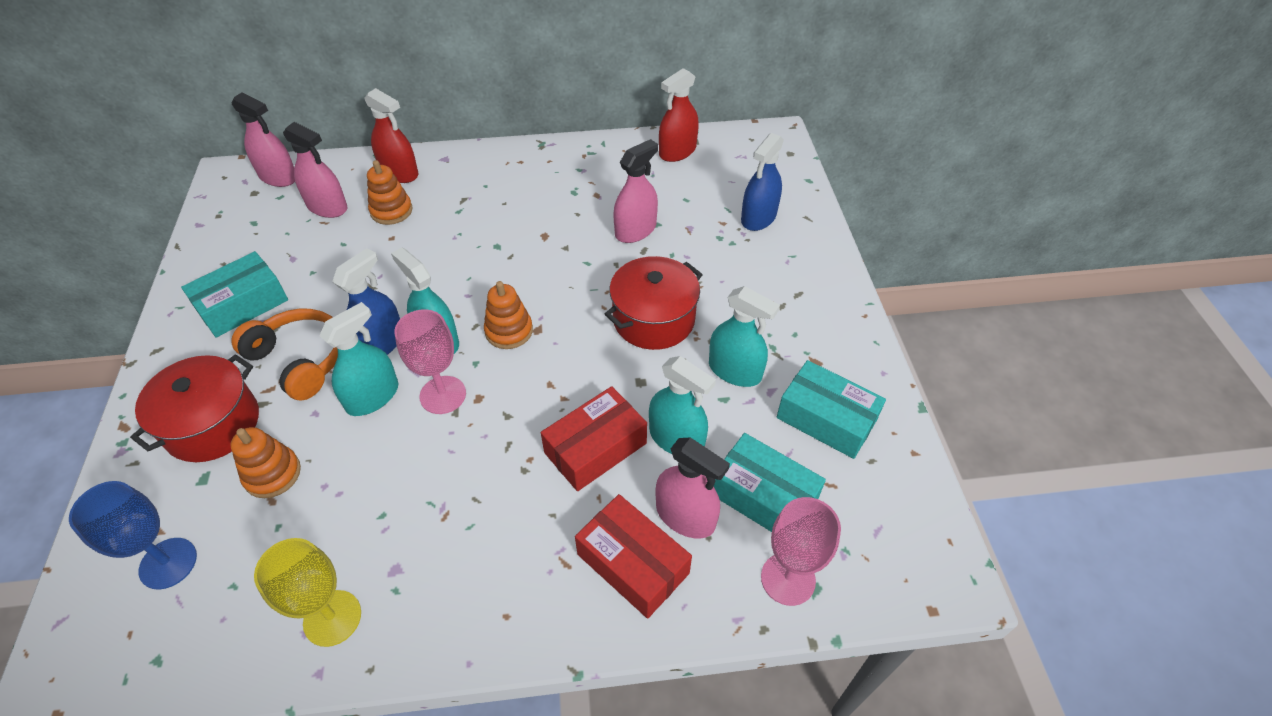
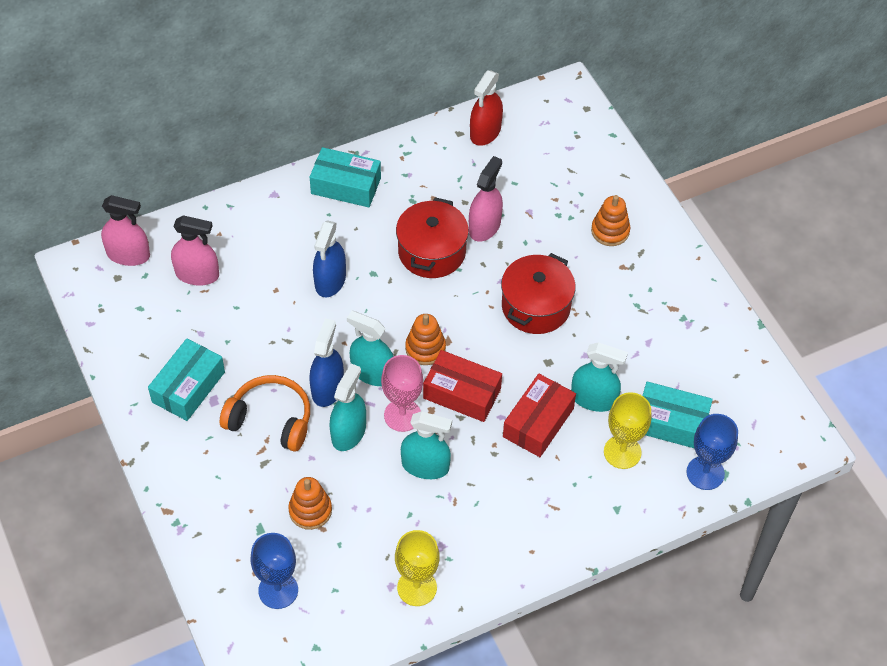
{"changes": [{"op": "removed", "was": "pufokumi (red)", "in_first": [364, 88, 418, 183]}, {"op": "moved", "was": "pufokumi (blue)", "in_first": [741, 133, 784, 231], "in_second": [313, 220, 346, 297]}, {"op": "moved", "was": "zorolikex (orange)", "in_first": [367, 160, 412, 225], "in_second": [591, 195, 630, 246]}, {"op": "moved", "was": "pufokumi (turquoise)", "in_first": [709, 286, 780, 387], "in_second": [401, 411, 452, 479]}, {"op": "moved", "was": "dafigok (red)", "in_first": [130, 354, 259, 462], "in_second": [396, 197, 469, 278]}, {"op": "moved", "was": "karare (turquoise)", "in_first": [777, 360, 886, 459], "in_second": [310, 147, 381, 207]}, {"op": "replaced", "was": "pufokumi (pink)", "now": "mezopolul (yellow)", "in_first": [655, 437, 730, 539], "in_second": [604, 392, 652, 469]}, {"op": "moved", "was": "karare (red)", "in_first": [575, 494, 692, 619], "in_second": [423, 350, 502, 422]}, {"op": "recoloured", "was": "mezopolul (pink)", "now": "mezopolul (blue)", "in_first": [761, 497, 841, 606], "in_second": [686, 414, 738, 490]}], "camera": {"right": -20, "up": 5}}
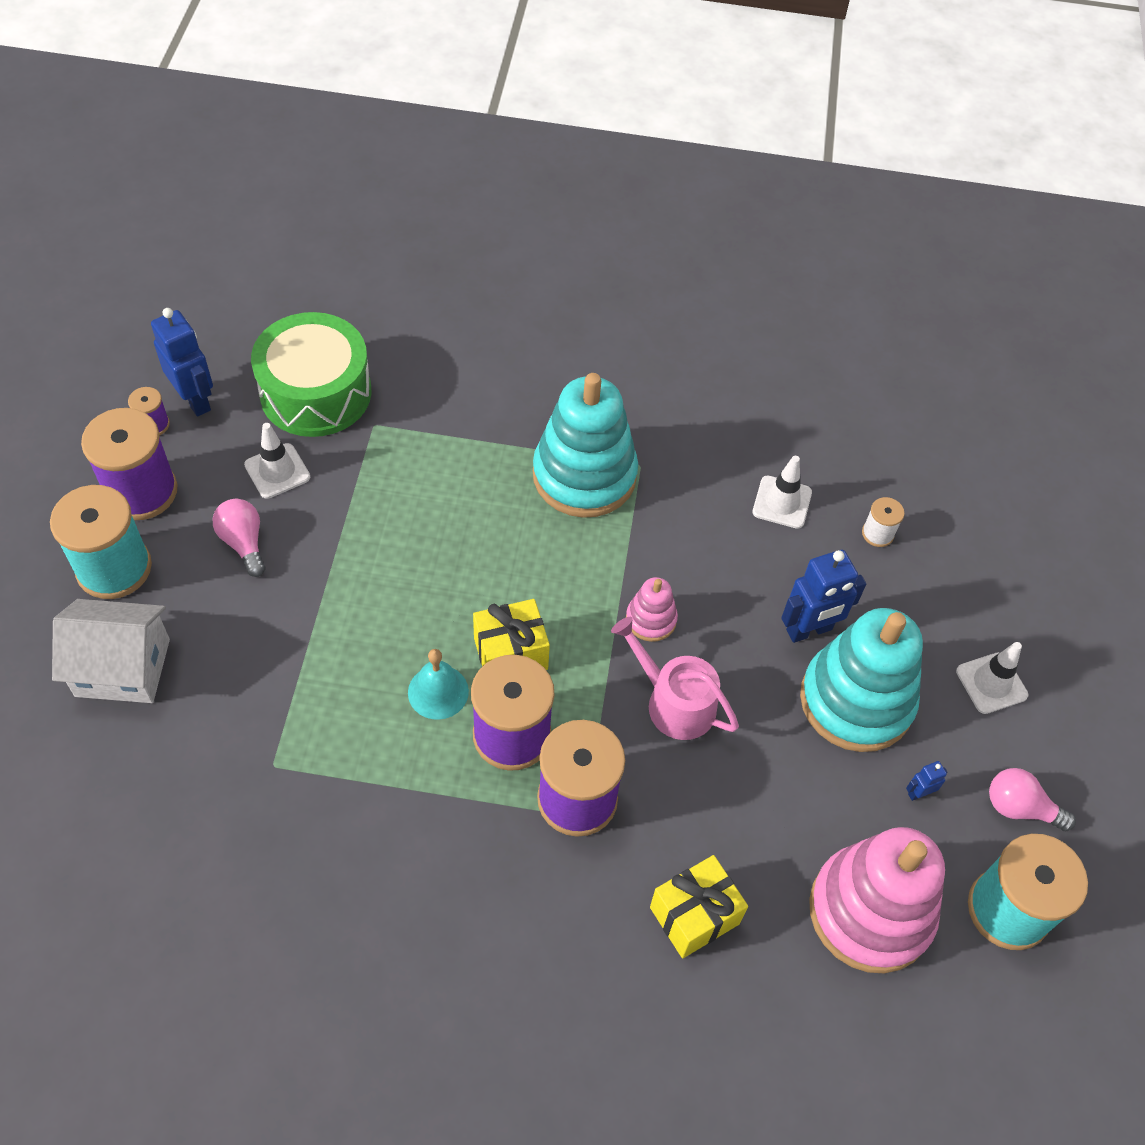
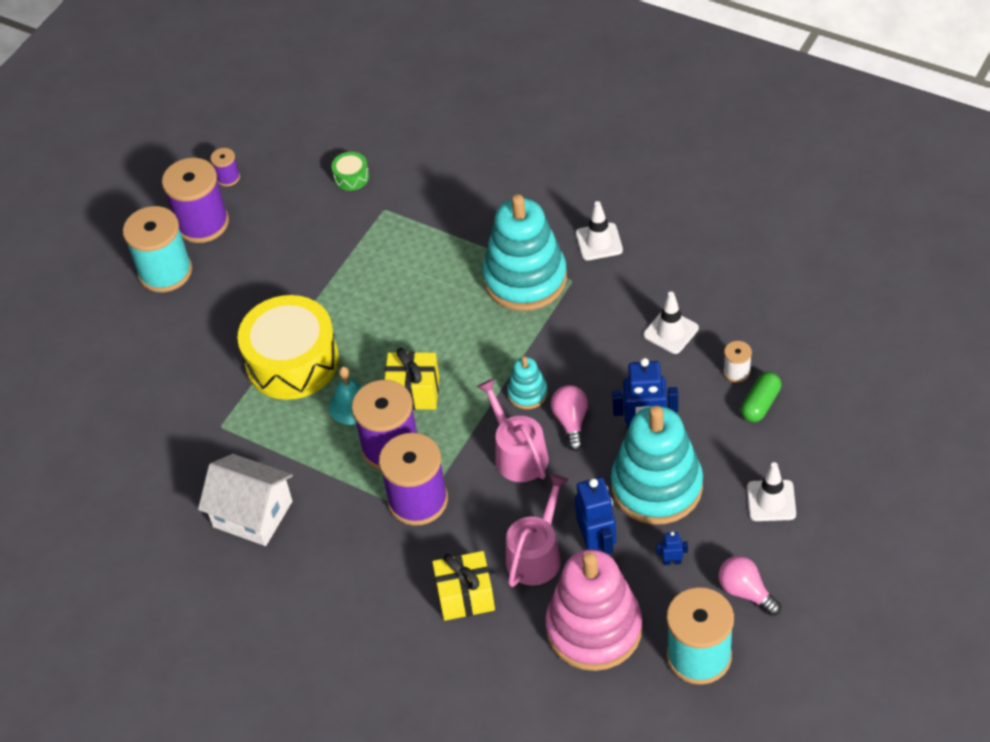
{"changes": [{"op": "moved", "was": "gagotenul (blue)", "in_first": [151, 308, 213, 417], "in_second": [575, 477, 616, 555]}, {"op": "resized", "was": "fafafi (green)", "in_first": [251, 312, 372, 437], "in_second": [331, 152, 369, 191], "ratio": 0.41}, {"op": "moved", "was": "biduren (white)", "in_first": [244, 423, 310, 499], "in_second": [576, 201, 623, 260]}, {"op": "moved", "was": "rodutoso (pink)", "in_first": [213, 499, 265, 577], "in_second": [551, 385, 588, 451]}, {"op": "recoloured", "was": "zorolikex (pink)", "now": "zorolikex (turquoise)", "in_first": [626, 577, 678, 642], "in_second": [507, 356, 548, 409]}, {"op": "moved", "was": "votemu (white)", "in_first": [52, 599, 170, 703], "in_second": [198, 454, 293, 546]}, {"op": "added", "now": "fafafi (yellow)", "in_second": [237, 295, 339, 400]}, {"op": "added", "now": "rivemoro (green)", "in_second": [741, 372, 781, 422]}, {"op": "added", "now": "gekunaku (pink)", "in_second": [506, 474, 569, 587]}], "camera": {"right": 30, "up": -5}}
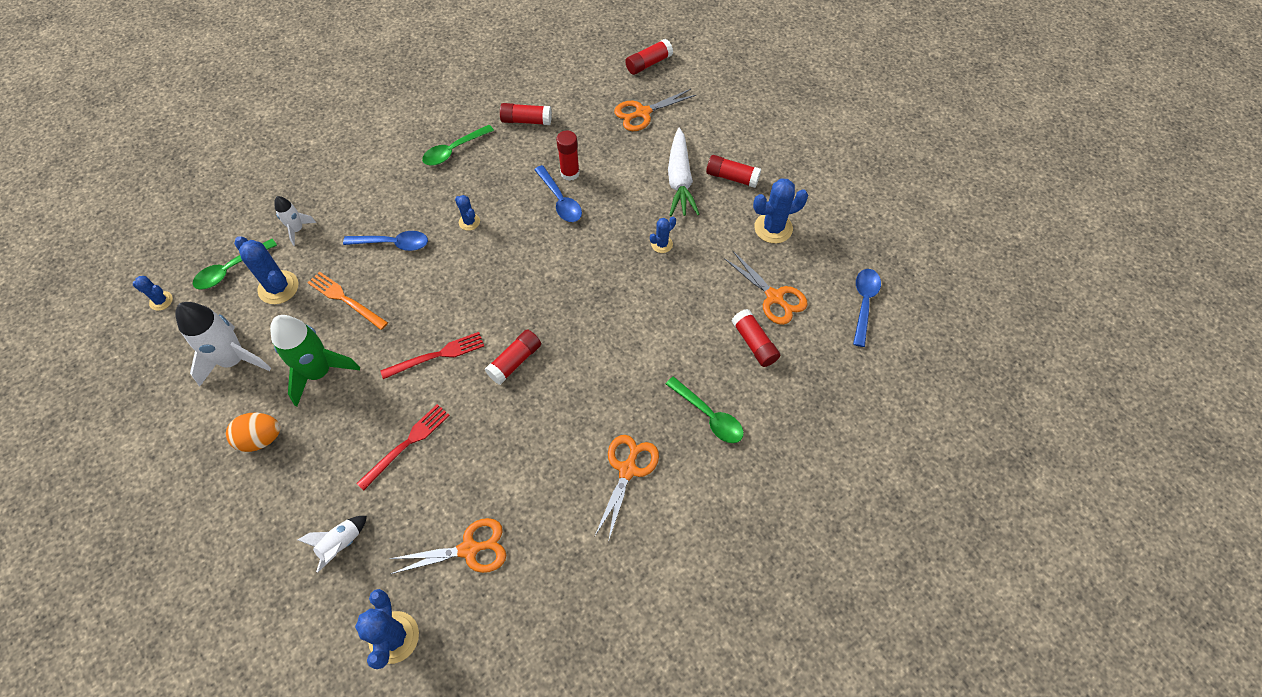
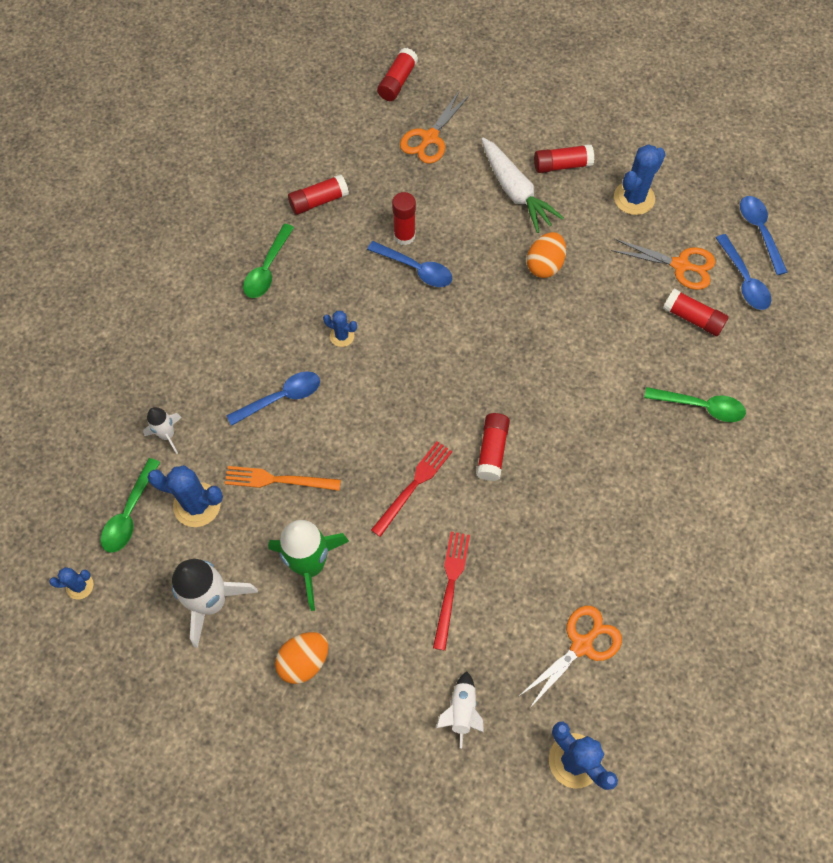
{"changes": [{"op": "replaced", "was": "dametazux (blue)", "now": "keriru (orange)", "in_first": [650, 217, 676, 253], "in_second": [527, 232, 566, 278]}, {"op": "removed", "was": "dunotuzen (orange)", "in_first": [595, 435, 659, 542]}, {"op": "added", "now": "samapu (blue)", "in_second": [716, 234, 771, 310]}], "camera": {"right": -30, "up": 5}}
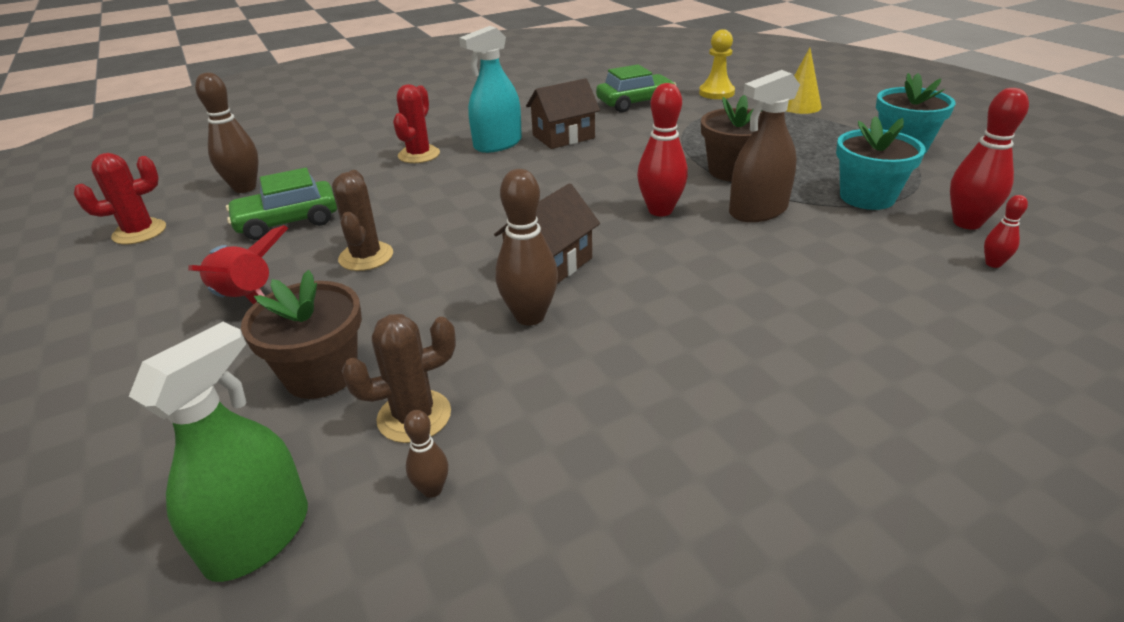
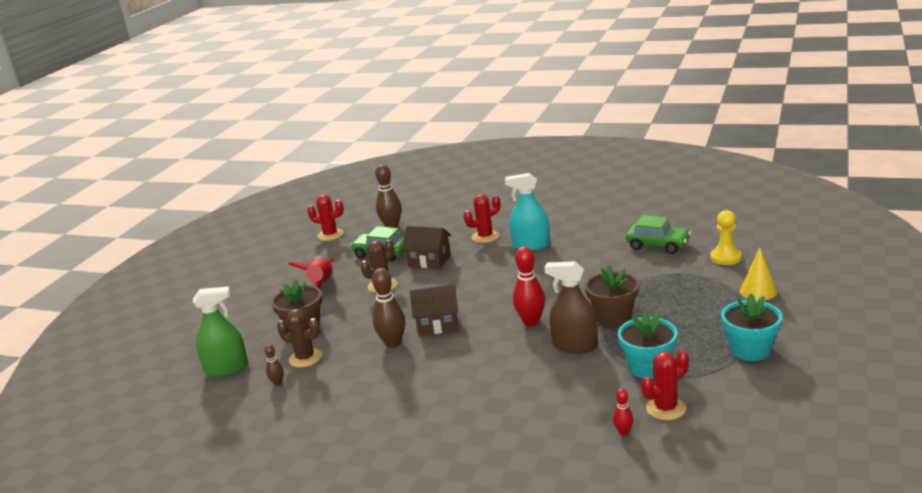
{"changes": [{"op": "moved", "was": "votemu (brown)", "in_first": [526, 78, 600, 149], "in_second": [402, 226, 452, 269]}, {"op": "replaced", "was": "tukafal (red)", "now": "dametazux (red)", "in_first": [950, 88, 1029, 230], "in_second": [641, 351, 689, 420]}], "camera": {"right": 50, "up": -10}}
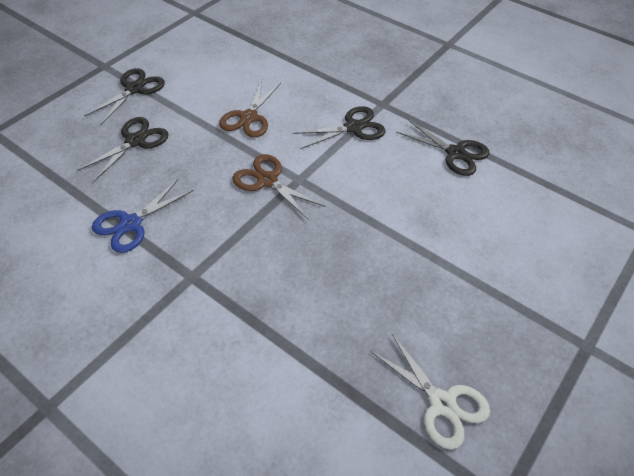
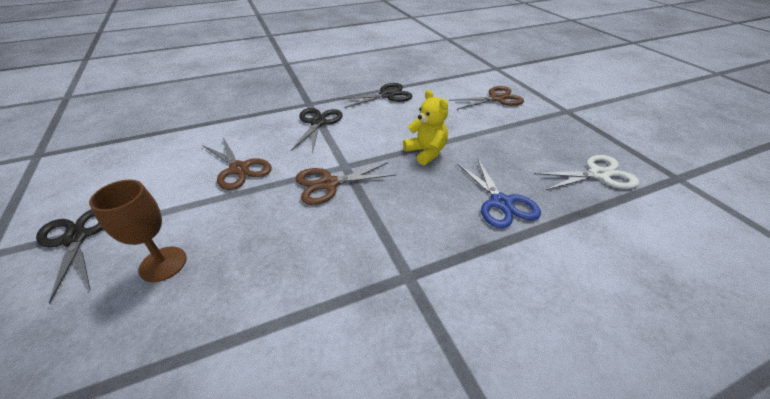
{"changes": [{"op": "replaced", "was": "dunotuzen (black)", "now": "mezopolul (brown)", "in_first": [77, 117, 168, 182], "in_second": [89, 180, 187, 282]}, {"op": "moved", "was": "dunotuzen (blue)", "in_first": [92, 179, 194, 253], "in_second": [457, 159, 541, 228]}, {"op": "added", "now": "dunotuzen (brown)", "in_second": [449, 86, 524, 110]}, {"op": "added", "now": "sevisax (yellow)", "in_second": [403, 90, 448, 165]}], "camera": {"right": -60, "up": -10}}
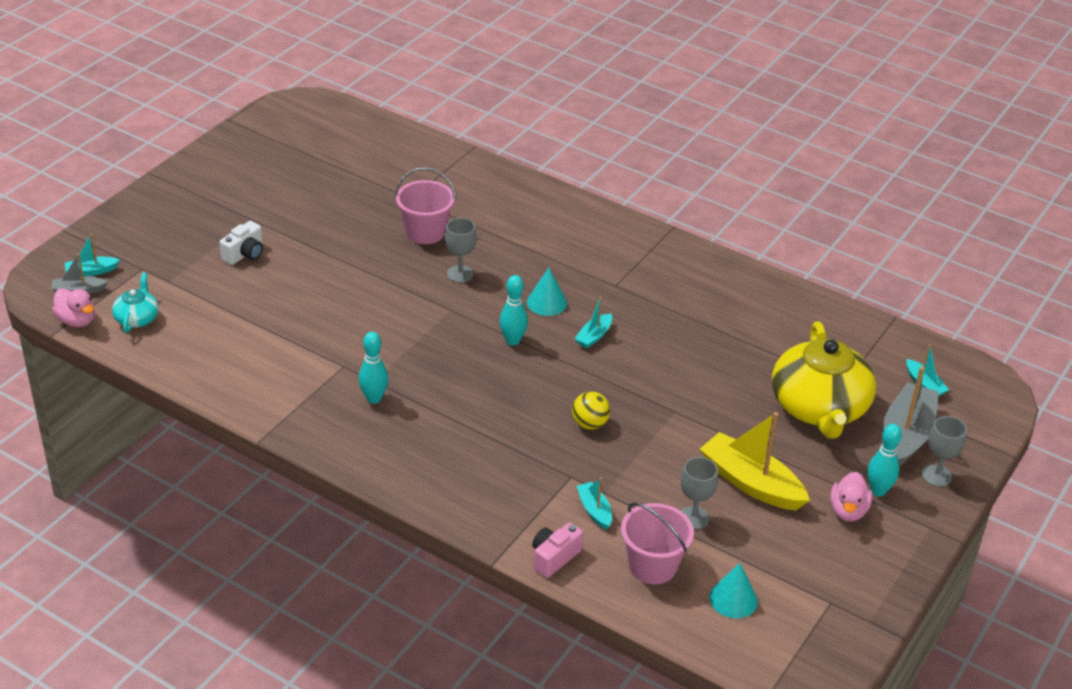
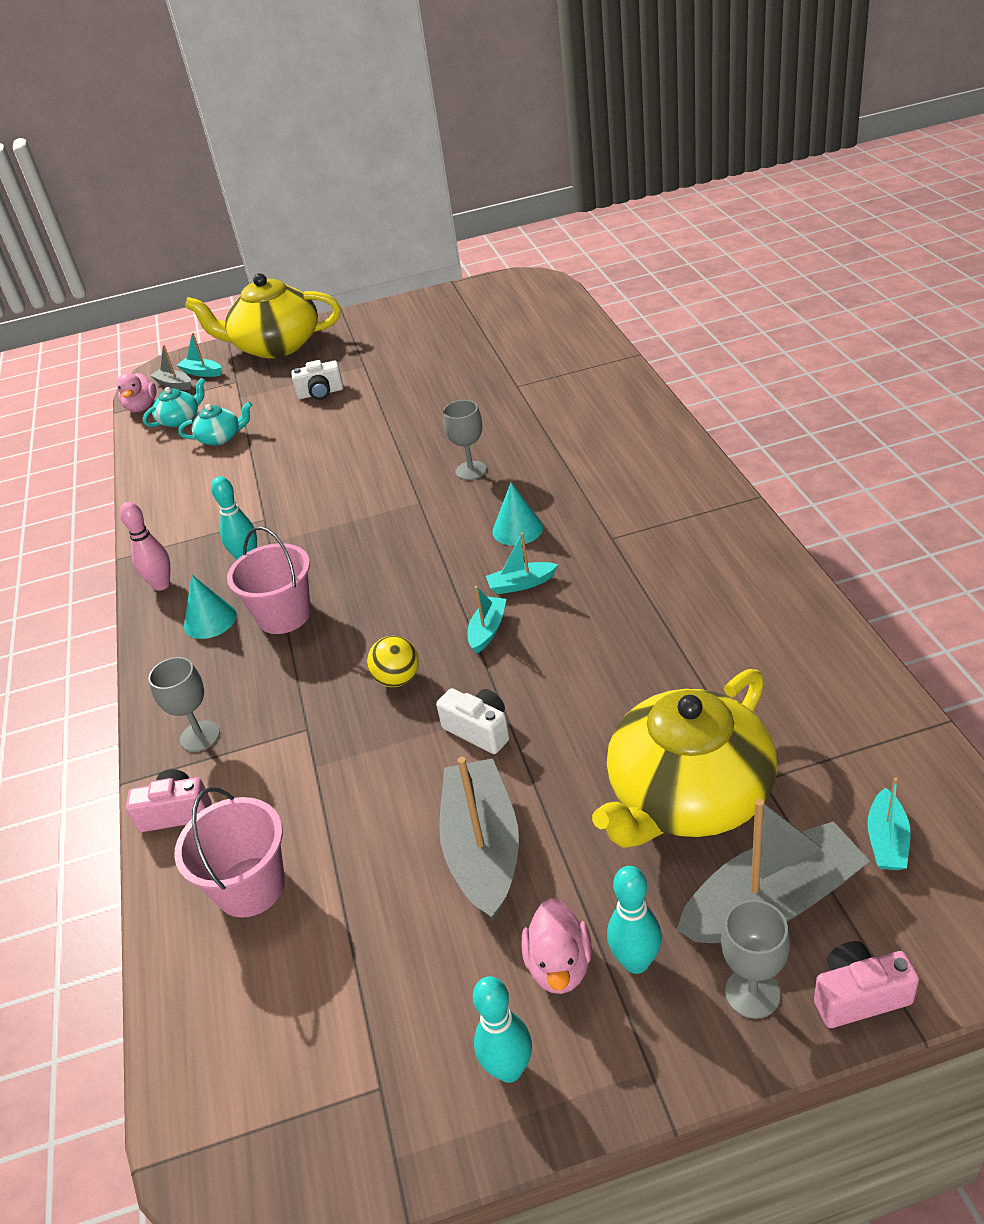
{"changes": [{"op": "moved", "was": "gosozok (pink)", "in_first": [395, 167, 456, 244], "in_second": [227, 526, 311, 634]}, {"op": "moved", "was": "tukafal (turquoise)", "in_first": [499, 275, 528, 346], "in_second": [473, 976, 532, 1083]}, {"op": "recoloured", "was": "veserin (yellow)", "now": "veserin (grey)", "in_first": [700, 412, 810, 510], "in_second": [439, 757, 519, 920]}, {"op": "moved", "was": "mezopolul (grey)", "in_first": [681, 457, 718, 530], "in_second": [148, 657, 220, 752]}, {"op": "turned", "was": "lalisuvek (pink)", "in_first": [830, 472, 873, 522], "in_second": [522, 898, 592, 994], "clockwise": -60}, {"op": "moved", "was": "veserin (turquoise)", "in_first": [577, 477, 612, 529], "in_second": [468, 586, 506, 653]}, {"op": "moved", "was": "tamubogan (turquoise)", "in_first": [709, 563, 758, 618], "in_second": [184, 575, 237, 639]}, {"op": "added", "now": "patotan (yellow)", "in_second": [185, 273, 341, 358]}, {"op": "added", "now": "patotan (turquoise)", "in_second": [178, 402, 252, 446]}, {"op": "added", "now": "tukafal (pink)", "in_second": [120, 502, 170, 591]}, {"op": "added", "now": "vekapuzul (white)", "in_second": [436, 688, 509, 754]}, {"op": "added", "now": "vekapuzul (pink)", "in_second": [814, 941, 919, 1028]}], "camera": {"right": 50, "up": 0}}
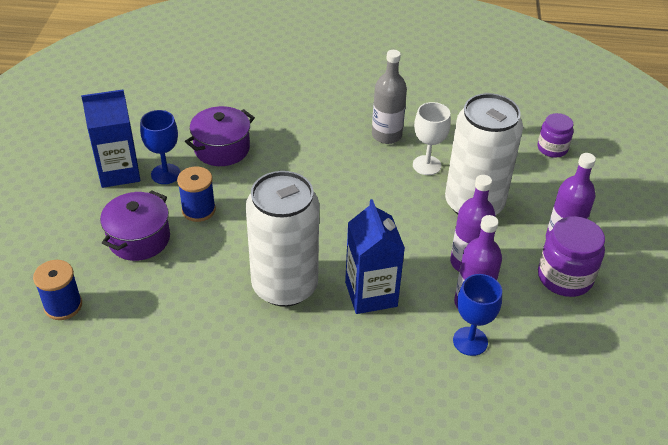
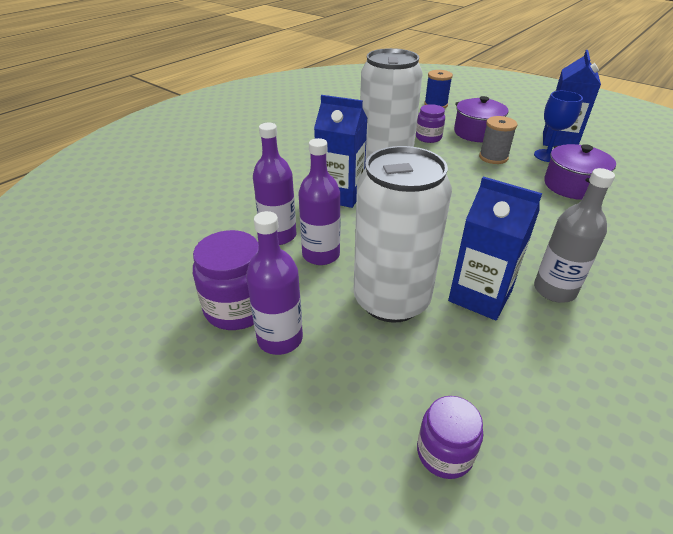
{"changes": [{"op": "replaced", "was": "mezopolul (white)", "now": "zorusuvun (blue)", "in_first": [413, 102, 451, 175], "in_second": [448, 177, 542, 320]}, {"op": "recoloured", "was": "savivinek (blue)", "now": "savivinek (grey)", "in_first": [177, 166, 216, 222], "in_second": [479, 116, 517, 164]}, {"op": "removed", "was": "mezopolul (blue)", "in_first": [453, 274, 502, 356]}, {"op": "added", "now": "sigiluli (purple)", "in_second": [416, 104, 445, 143]}], "camera": {"right": 125, "up": -5}}
